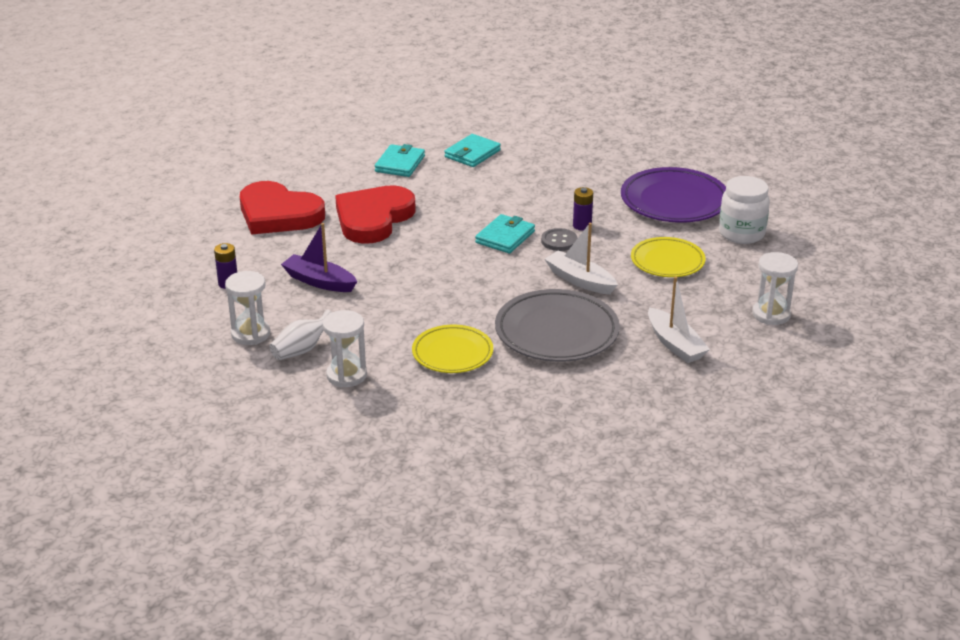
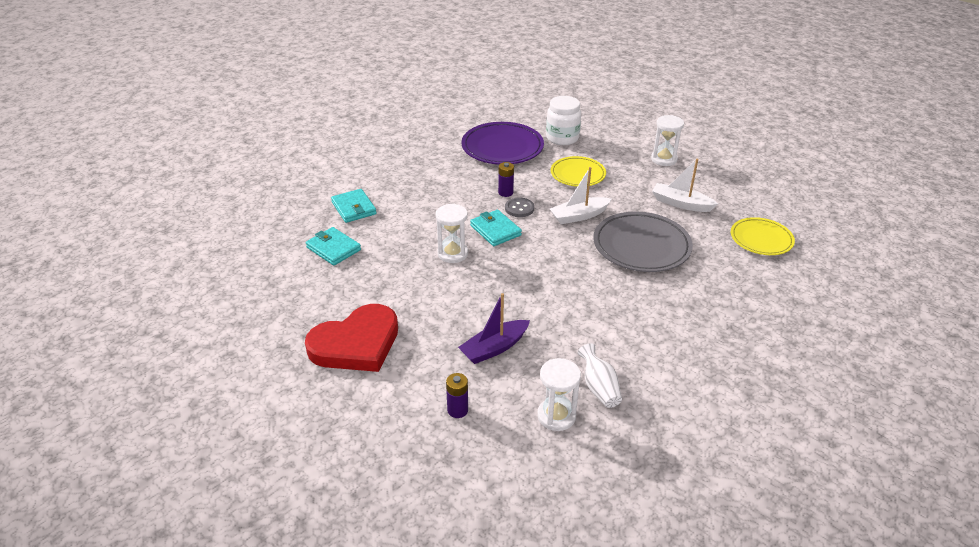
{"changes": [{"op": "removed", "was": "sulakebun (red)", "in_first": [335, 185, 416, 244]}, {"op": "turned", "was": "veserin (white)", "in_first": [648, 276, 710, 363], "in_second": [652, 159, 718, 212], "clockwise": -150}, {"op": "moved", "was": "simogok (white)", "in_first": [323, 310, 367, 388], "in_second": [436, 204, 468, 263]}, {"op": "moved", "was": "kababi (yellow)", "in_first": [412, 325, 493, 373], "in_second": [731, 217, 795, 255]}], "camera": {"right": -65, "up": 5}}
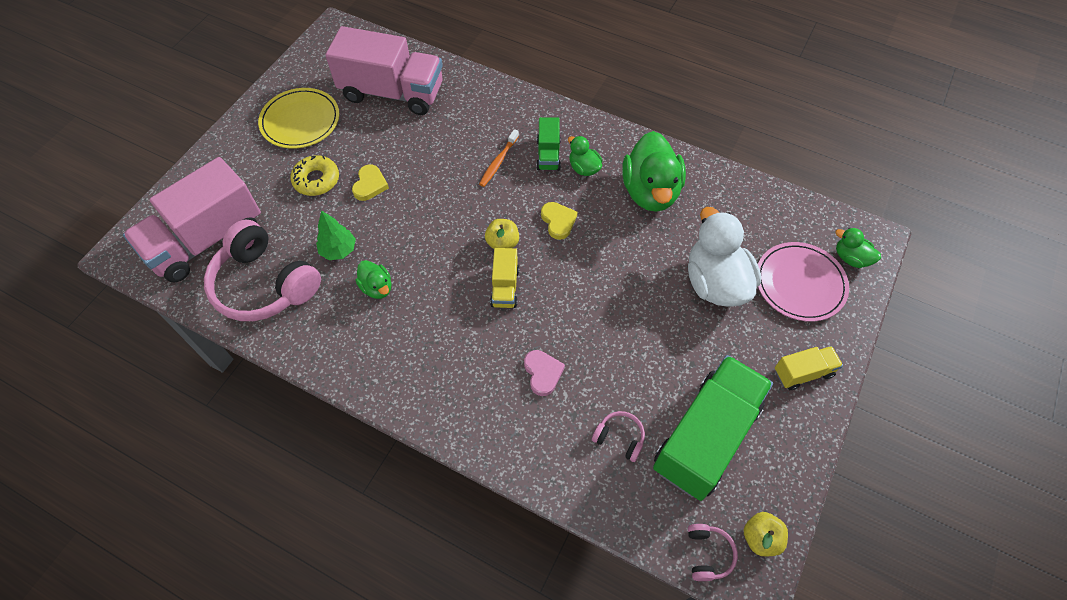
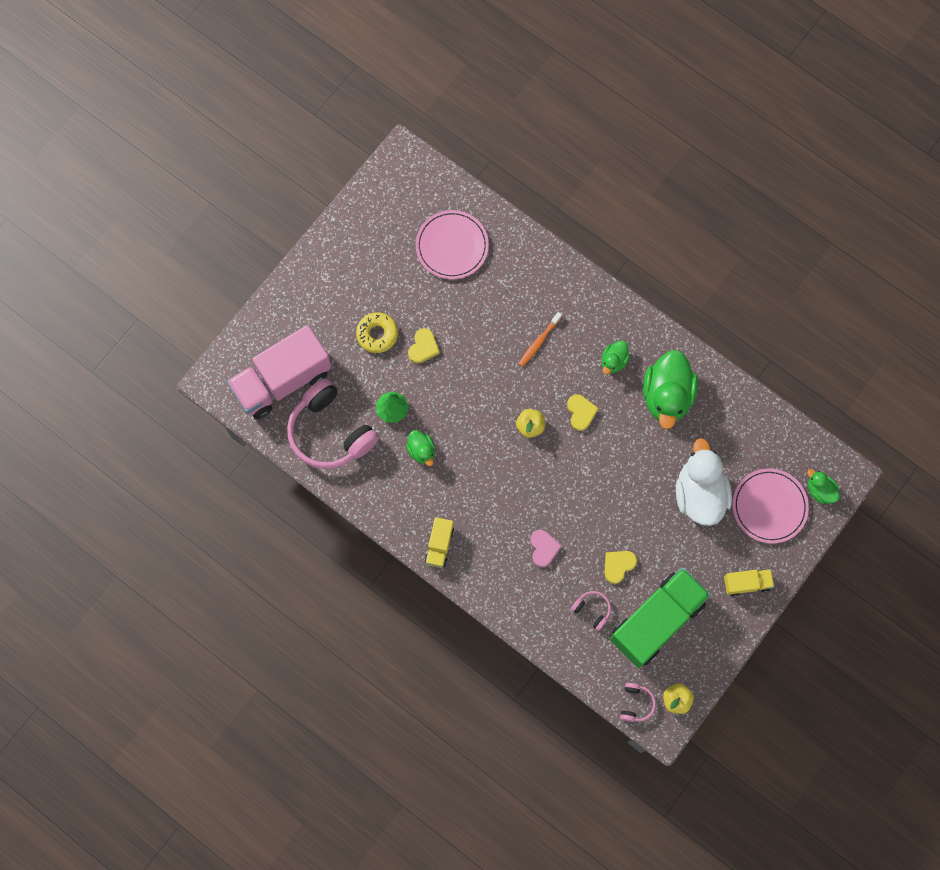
{"changes": [{"op": "replaced", "was": "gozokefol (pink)", "now": "kababi (pink)", "in_first": [325, 26, 443, 115], "in_second": [416, 210, 489, 279]}, {"op": "removed", "was": "kababi (yellow)", "in_first": [258, 88, 339, 149]}, {"op": "removed", "was": "gozokefol (green)", "in_first": [536, 117, 561, 171]}, {"op": "turned", "was": "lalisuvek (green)", "in_first": [568, 136, 602, 176], "in_second": [602, 341, 630, 374], "clockwise": -120}, {"op": "moved", "was": "gozokefol (yellow)", "in_first": [490, 248, 519, 308], "in_second": [425, 517, 454, 568]}, {"op": "added", "now": "sulakebun (yellow)", "in_second": [605, 551, 637, 584]}], "camera": {"right": 10, "up": 15}}
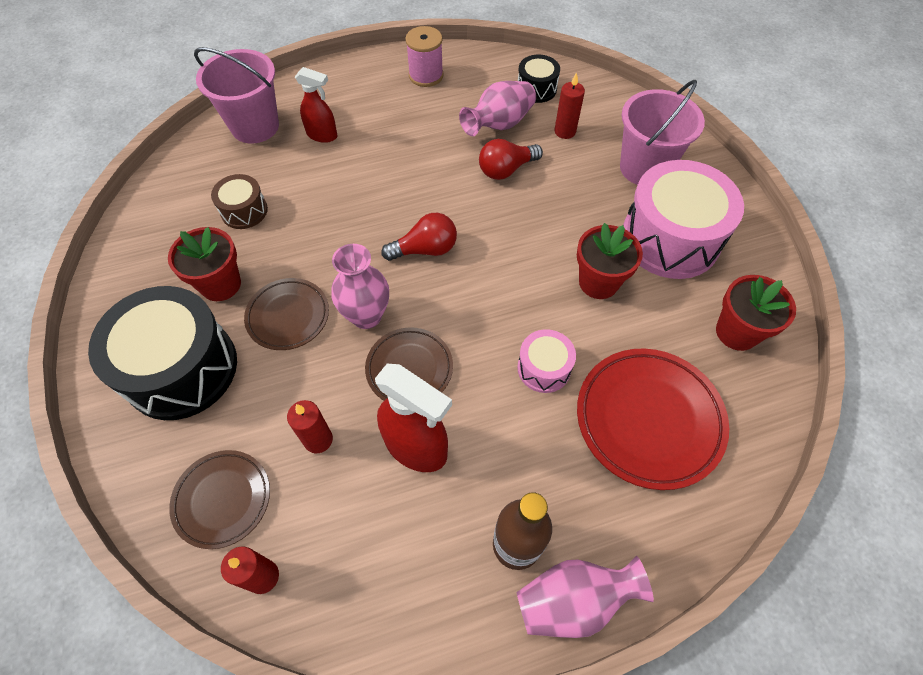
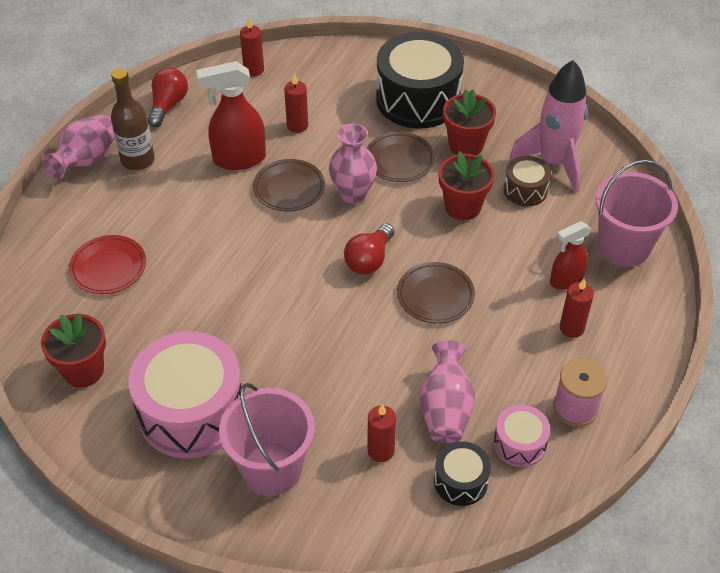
{"changes": [{"op": "moved", "was": "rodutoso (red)", "in_first": [479, 139, 543, 180], "in_second": [148, 68, 188, 127]}, {"op": "moved", "was": "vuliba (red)", "in_first": [577, 223, 643, 299], "in_second": [439, 151, 494, 220]}, {"op": "moved", "was": "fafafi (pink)", "in_first": [517, 329, 576, 393], "in_second": [493, 405, 550, 467]}, {"op": "resized", "was": "kababi (red)", "in_first": [577, 349, 729, 490], "in_second": [69, 235, 146, 294], "ratio": 0.62}, {"op": "moved", "was": "kababi (brown)", "in_first": [169, 450, 270, 549], "in_second": [397, 262, 475, 324]}, {"op": "added", "now": "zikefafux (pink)", "in_second": [509, 60, 588, 193]}, {"op": "added", "now": "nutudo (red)", "in_second": [560, 279, 594, 338]}], "camera": {"right": 135, "up": -10}}
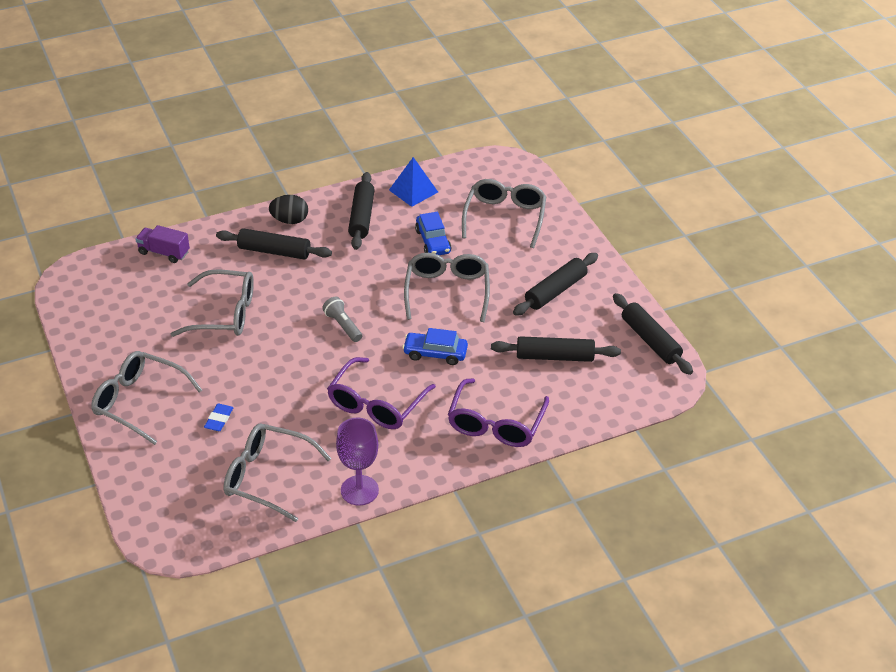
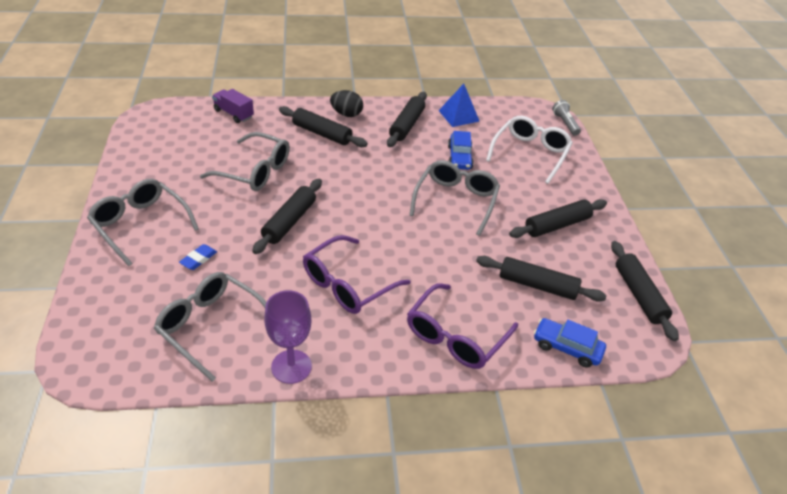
{"changes": [{"op": "recoloured", "was": "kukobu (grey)", "now": "kukobu (white)", "in_first": [462, 179, 546, 248], "in_second": [486, 116, 573, 184]}, {"op": "moved", "was": "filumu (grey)", "in_first": [322, 296, 362, 342], "in_second": [552, 100, 581, 136]}, {"op": "moved", "was": "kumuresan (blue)", "in_first": [402, 328, 468, 365], "in_second": [534, 318, 606, 368]}, {"op": "added", "now": "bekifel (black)", "in_second": [252, 179, 322, 254]}], "camera": {"right": 15, "up": 0}}
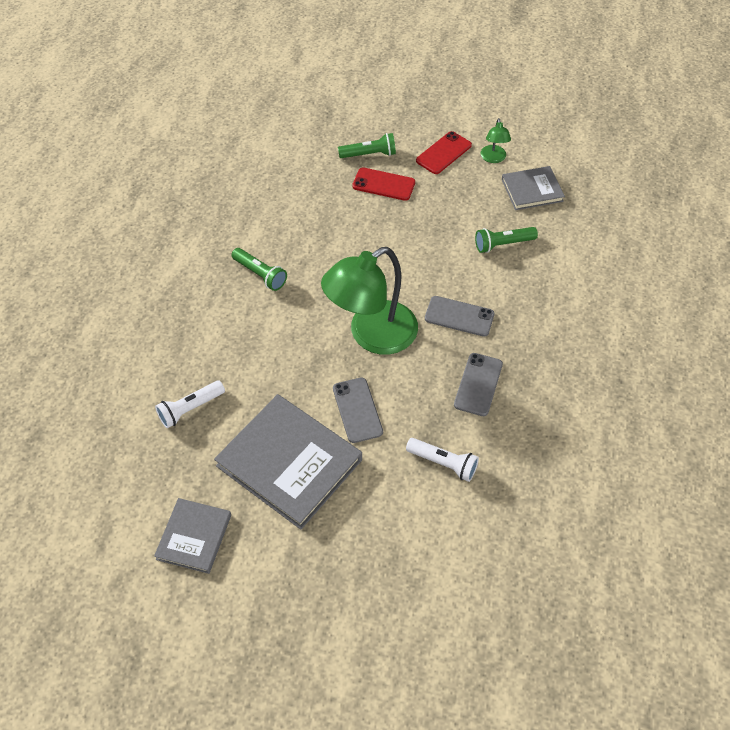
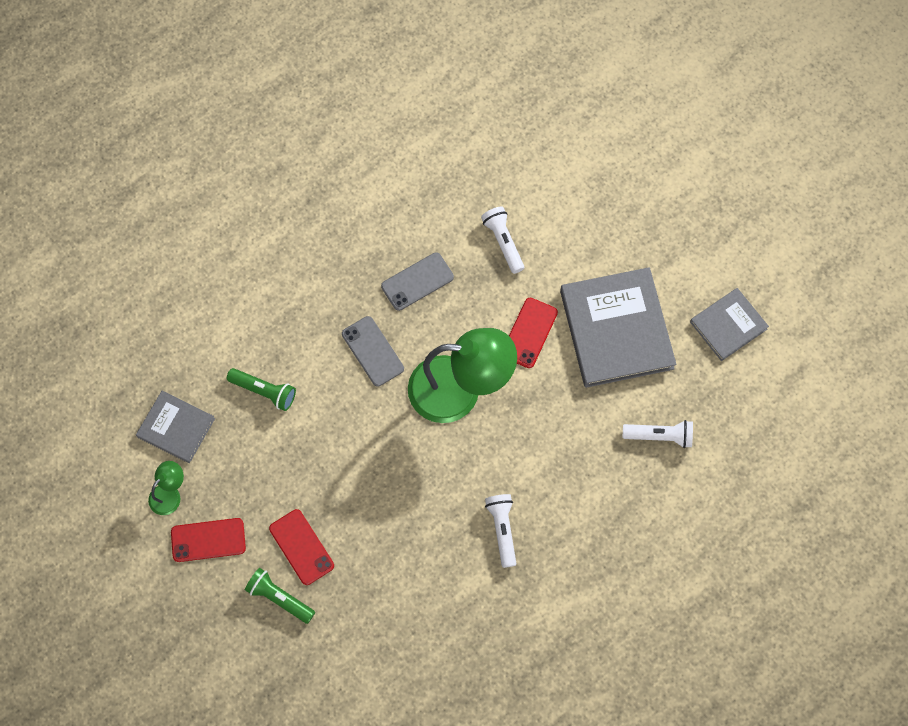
{"changes": [{"op": "recoloured", "was": "filumu (green)", "now": "filumu (white)", "in_first": [232, 248, 287, 291], "in_second": [485, 494, 517, 568]}, {"op": "recoloured", "was": "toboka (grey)", "now": "toboka (red)", "in_first": [333, 378, 383, 443], "in_second": [509, 298, 558, 368]}], "camera": {"right": -140, "up": 15}}
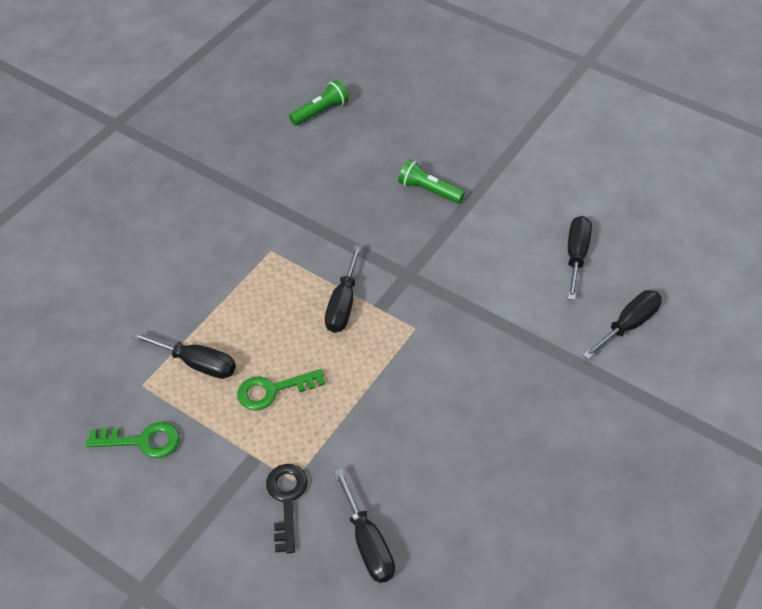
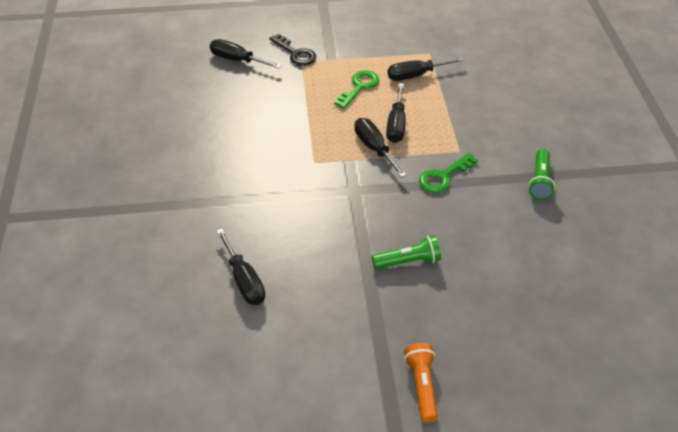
{"changes": [{"op": "moved", "was": "filumu (green)", "in_first": [289, 80, 349, 126], "in_second": [528, 149, 555, 200]}, {"op": "moved", "was": "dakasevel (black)", "in_first": [583, 290, 662, 360], "in_second": [386, 83, 406, 143]}, {"op": "moved", "was": "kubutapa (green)", "in_first": [86, 422, 180, 458], "in_second": [419, 153, 478, 193]}, {"op": "added", "now": "filumu (orange)", "in_second": [404, 343, 438, 423]}], "camera": {"right": 140, "up": -5}}
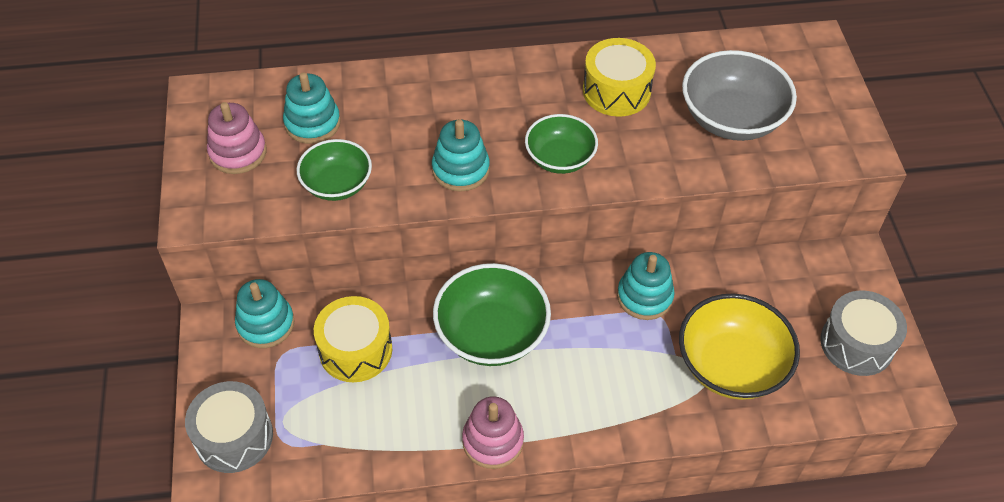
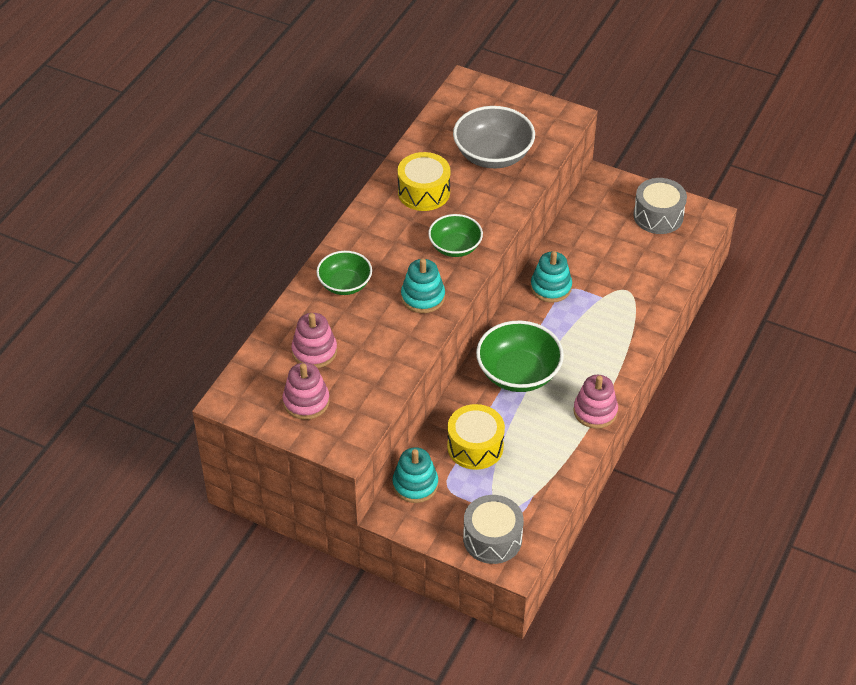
{"changes": [{"op": "recoloured", "was": "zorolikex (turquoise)", "now": "zorolikex (pink)", "in_first": [283, 72, 341, 144], "in_second": [291, 313, 337, 368]}, {"op": "moved", "was": "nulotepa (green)", "in_first": [297, 139, 372, 201], "in_second": [316, 251, 372, 295]}, {"op": "removed", "was": "nulotepa (yellow)", "in_first": [679, 293, 800, 400]}], "camera": {"right": -55, "up": -5}}
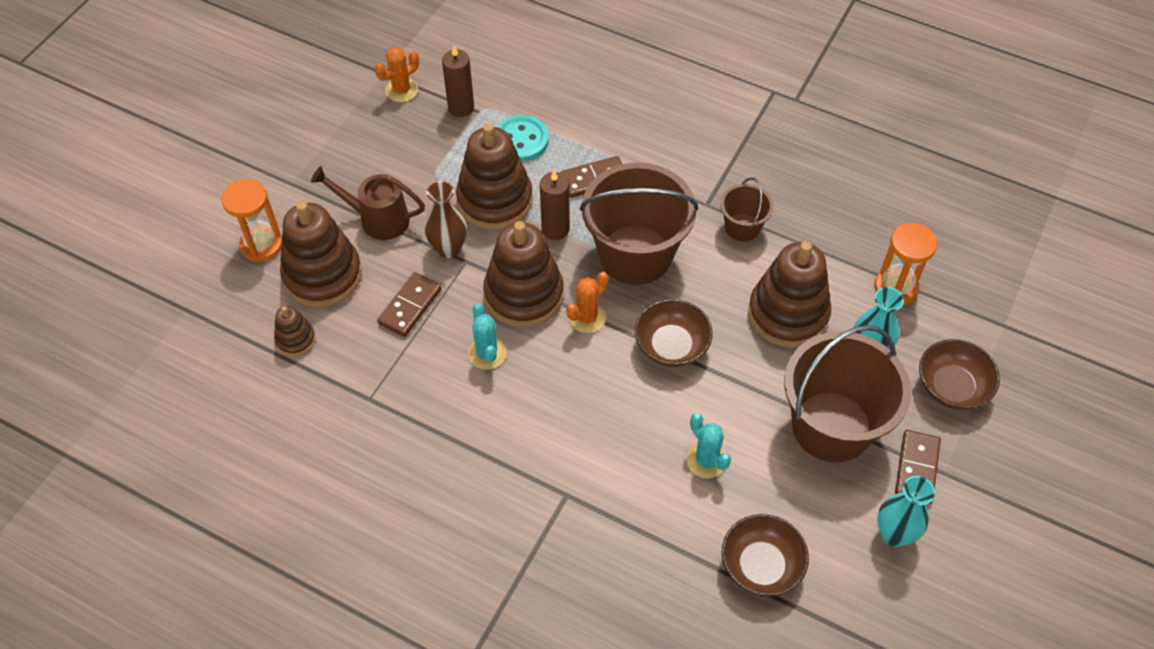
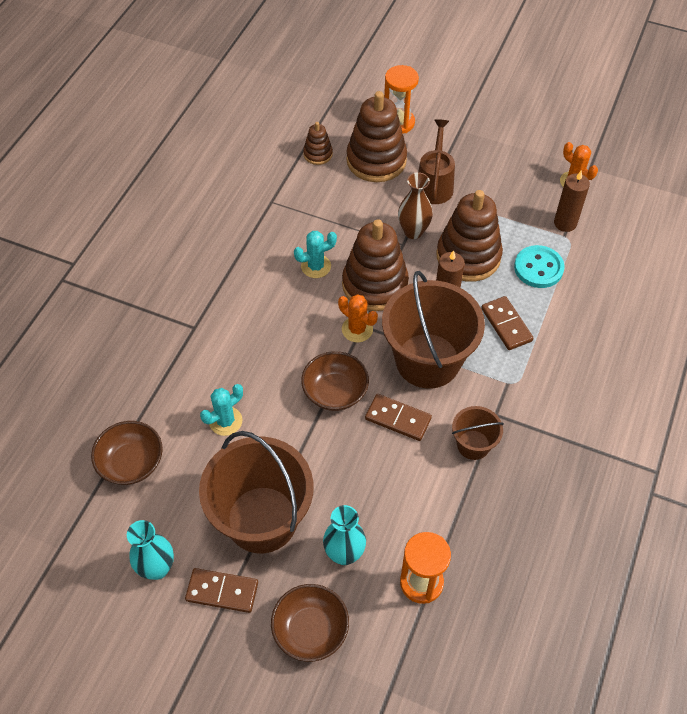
{"changes": [{"op": "removed", "was": "zorolikex (brown)", "in_first": [748, 241, 831, 348]}, {"op": "moved", "was": "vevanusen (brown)", "in_first": [377, 272, 442, 337], "in_second": [365, 394, 432, 441]}], "camera": {"right": 85, "up": 0}}
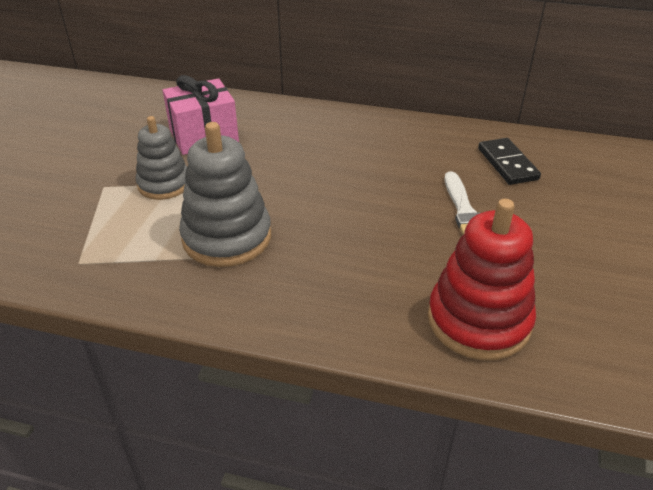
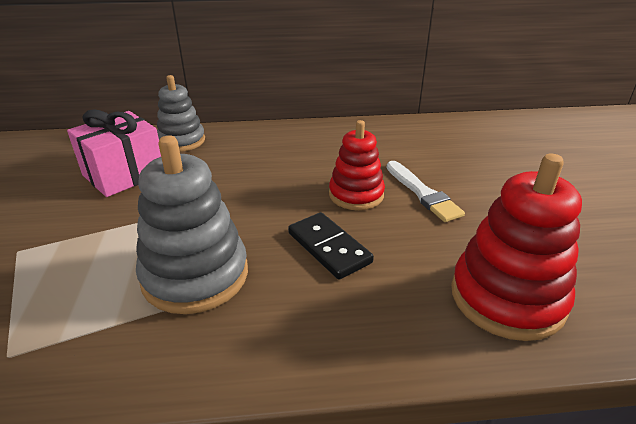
{"changes": [{"op": "moved", "was": "zorolikex (grey)", "in_first": [135, 116, 187, 200], "in_second": [157, 75, 205, 152]}, {"op": "moved", "was": "vevanusen (black)", "in_first": [478, 138, 541, 185], "in_second": [288, 212, 374, 280]}, {"op": "added", "now": "zorolikex (red)", "in_second": [329, 120, 385, 210]}], "camera": {"right": -20, "up": -5}}
